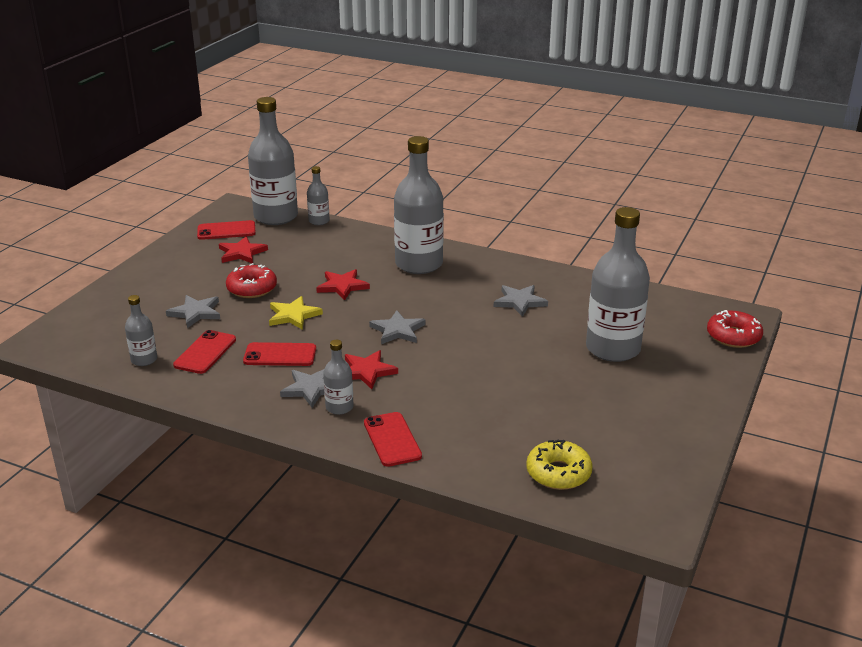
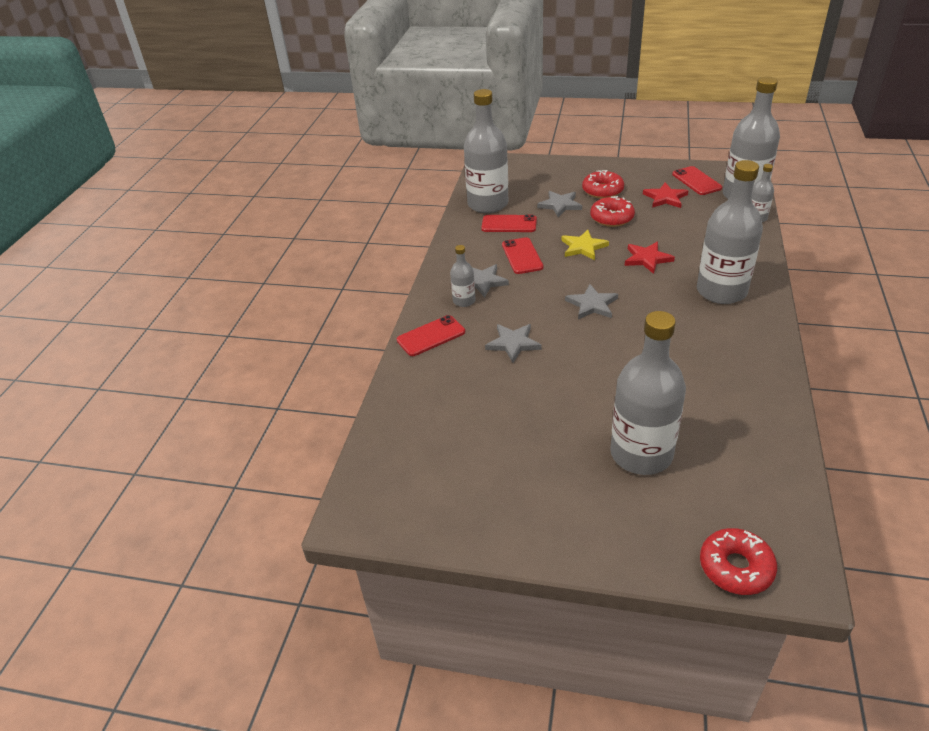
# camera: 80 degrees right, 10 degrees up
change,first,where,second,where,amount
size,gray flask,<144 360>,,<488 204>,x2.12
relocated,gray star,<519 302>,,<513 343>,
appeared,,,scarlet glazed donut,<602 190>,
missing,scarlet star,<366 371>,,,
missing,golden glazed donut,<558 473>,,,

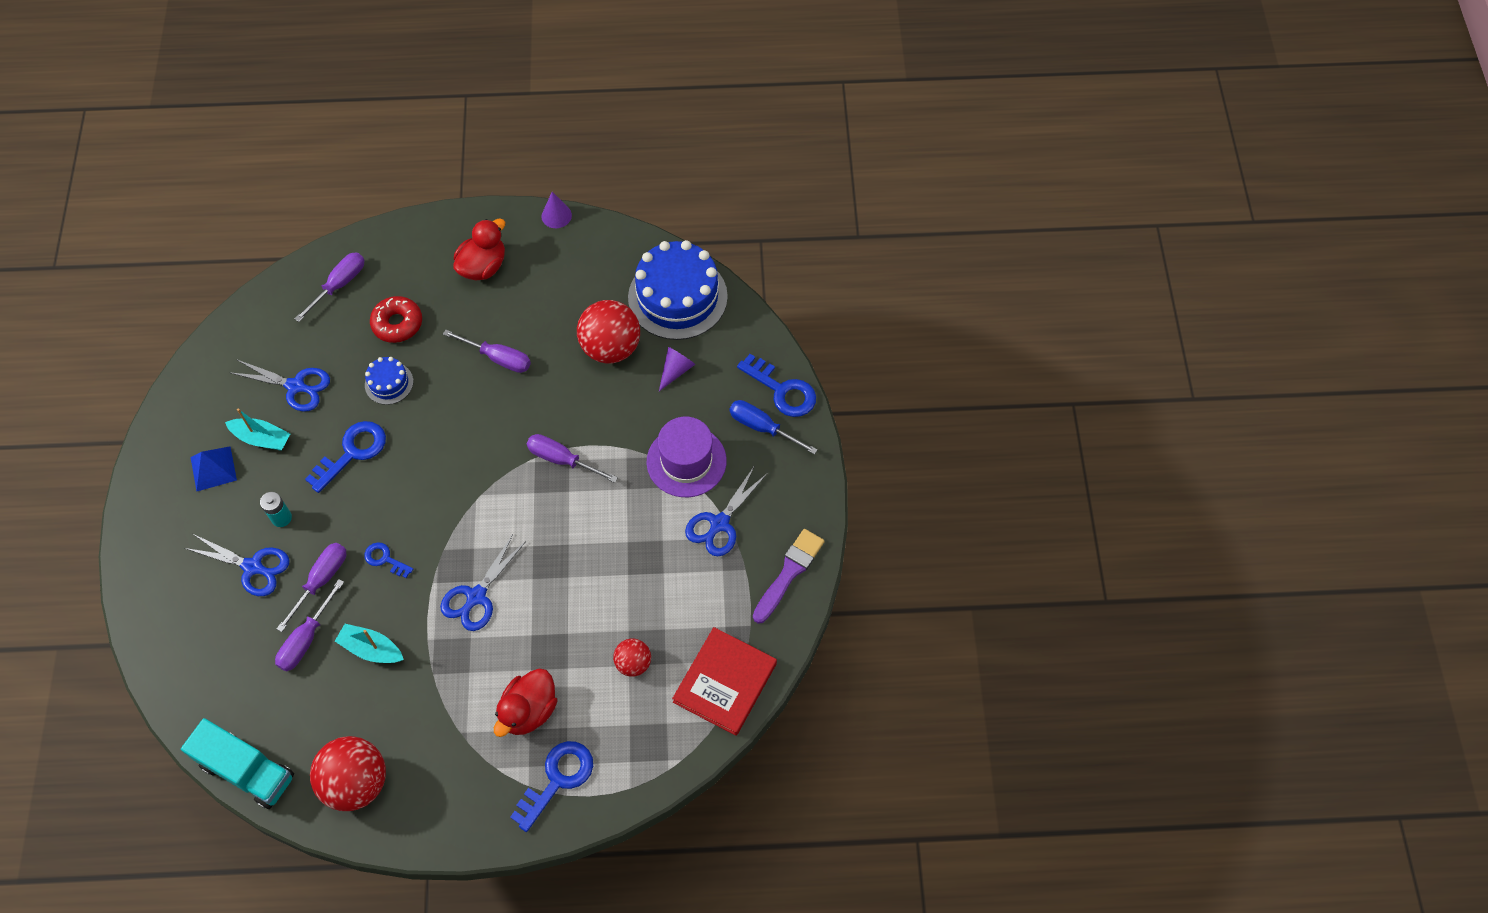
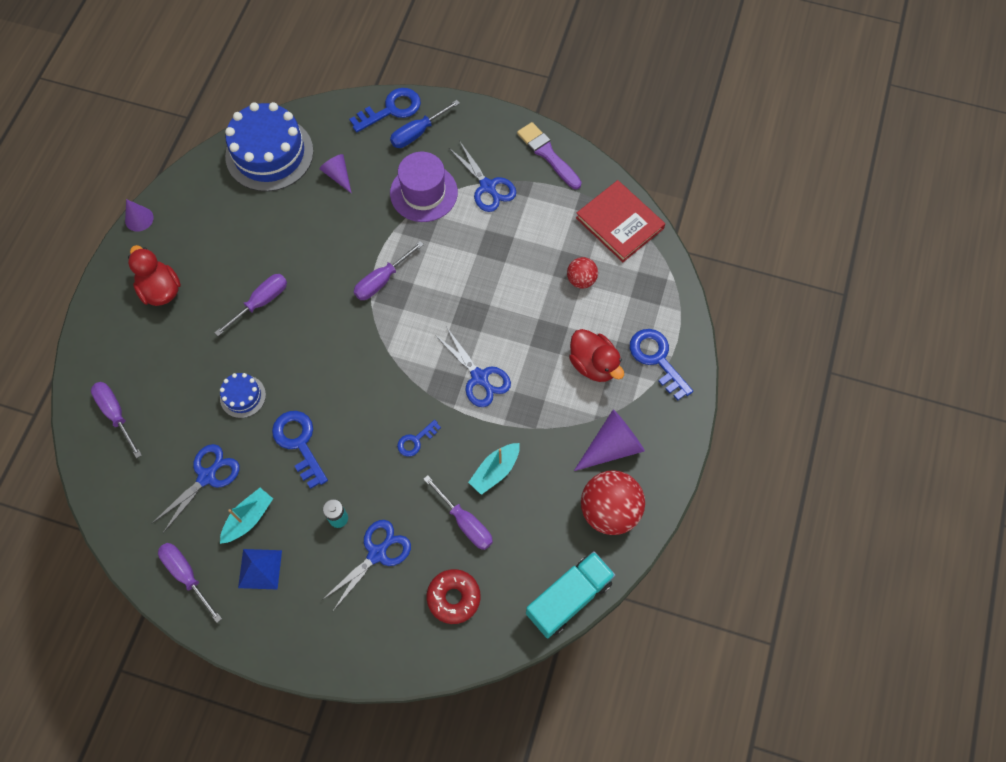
# camera: 70 degrees left, 5 degrees up
change,first,where,second,where,amount
relocated,royal purple screwdriver,<322 580>,,<186 575>,
relocated,scarlet glazed donut,<397 324>,,<453 597>,
appeared,,,royal purple solid cone,<612 446>,
missing,scarlet ball,<611 348>,,,

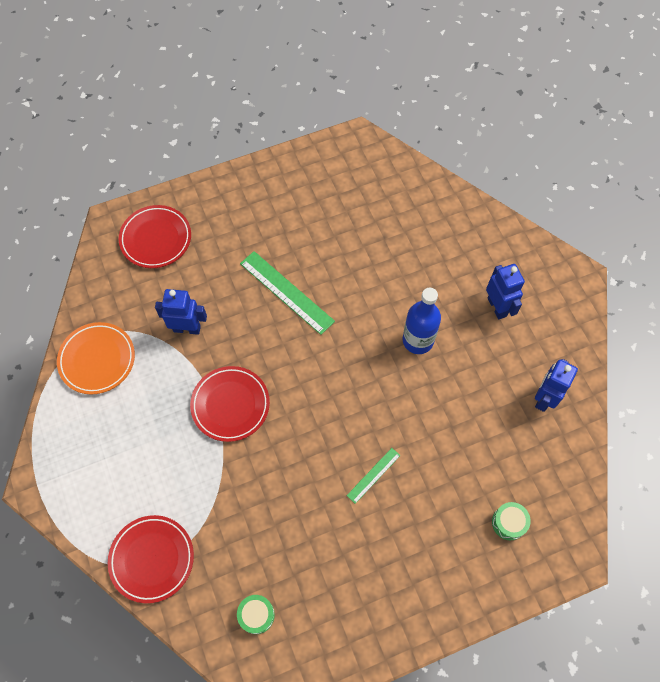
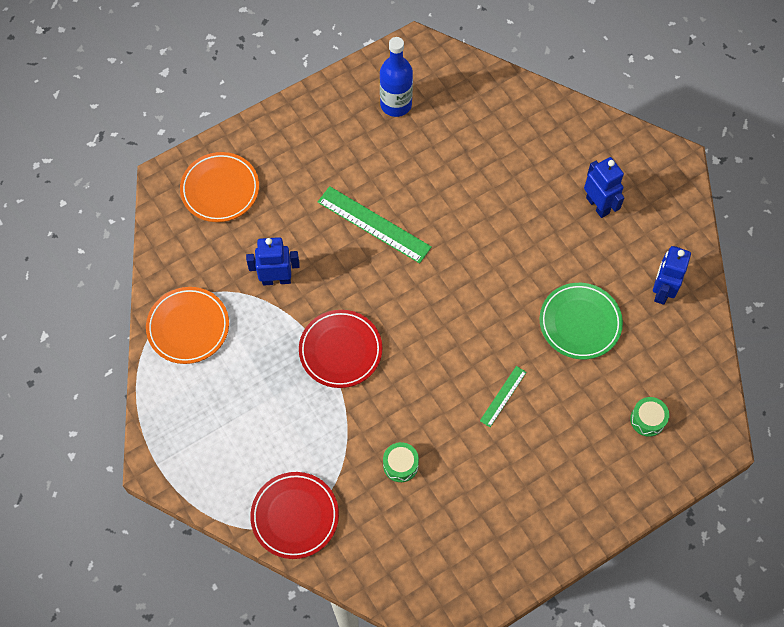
# camera: 10 degrees left, 0 degrees up
change,first,where,second,where,amount
colour,scarlet dinner plate,<156 239>,orange-coloured dinner plate,<220 189>,
relocated,blue flask,<418 340>,,<396 104>,
relocated,green snare drum,<256 615>,,<400 465>,
appeared,,,green dinner plate,<580 323>,

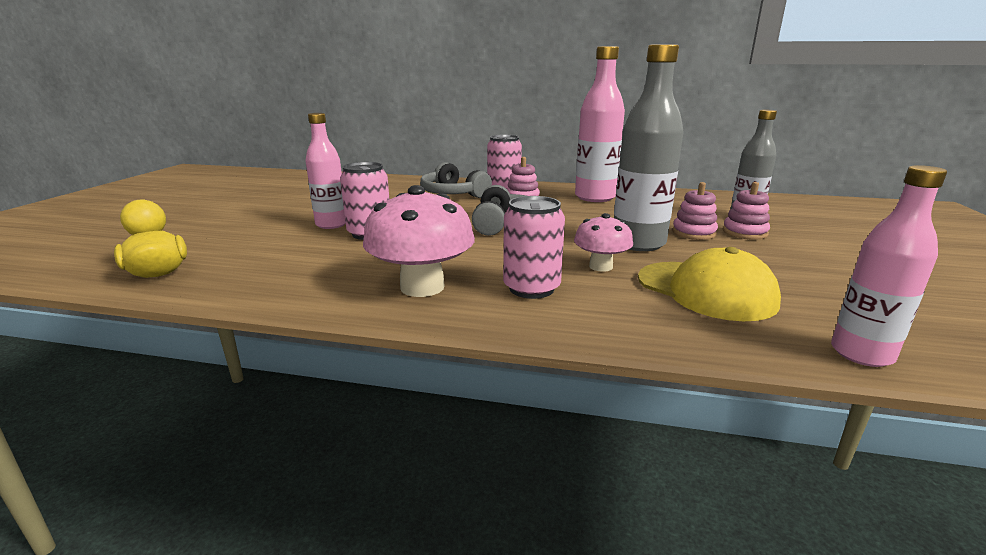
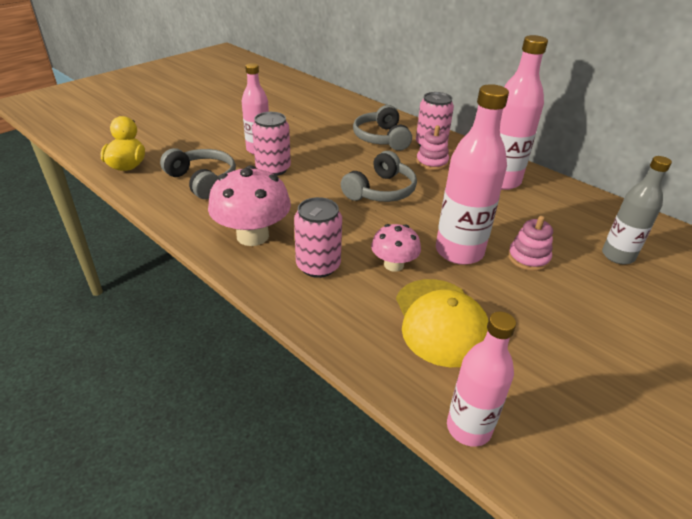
# camera: 30 degrees right, 15 degrees up
change,first,where,second,where,amount
appeared,,,gray headset,<203 180>,
colour,gray flask,<638 243>,pink flask,<459 251>,
missing,pink ring stacker,<744 232>,,,

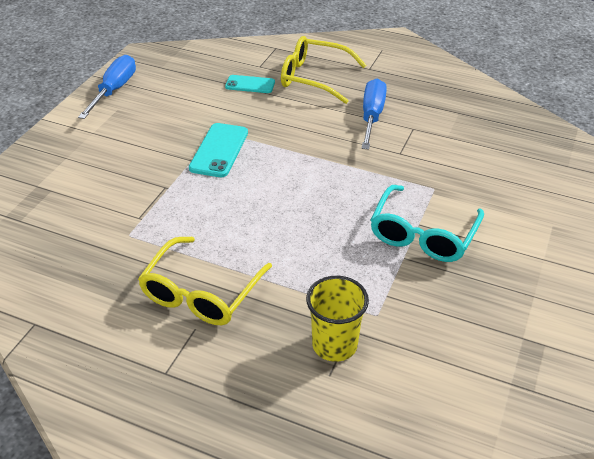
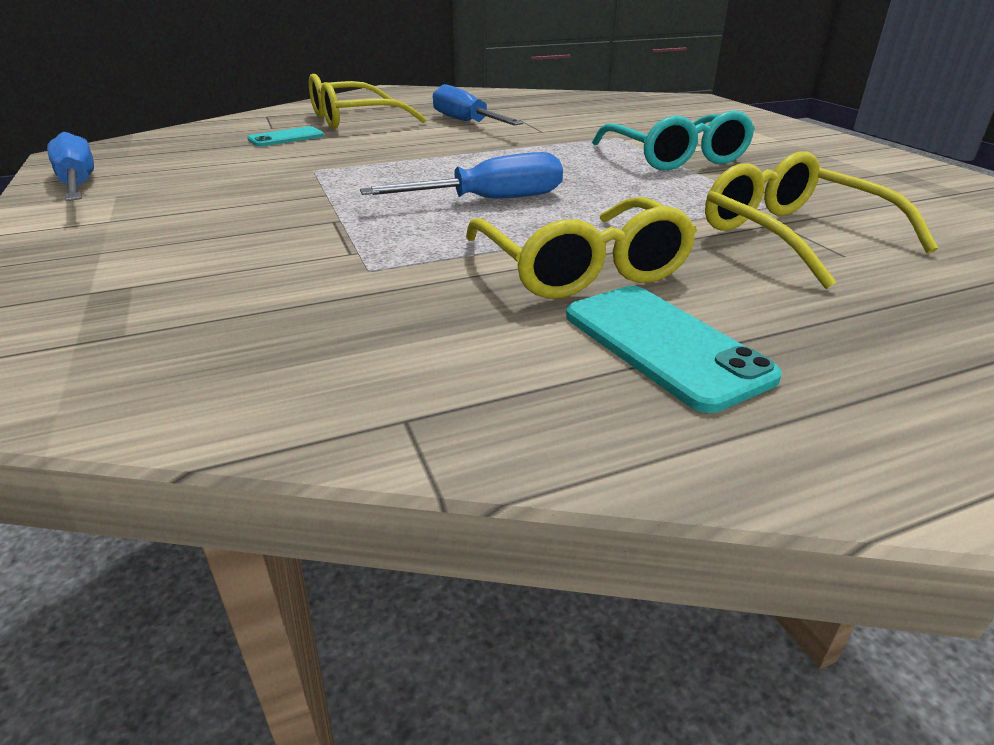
# camera: 45 degrees left, 10 degrees down
change,first,where,second,where,amount
appeared,,,blue screwdriver,<490 200>,
relocated,turquoise mobile phone,<219 150>,,<664 345>,
exchanged,golden beaker,<334 344>,golden spectacles,<793 236>,

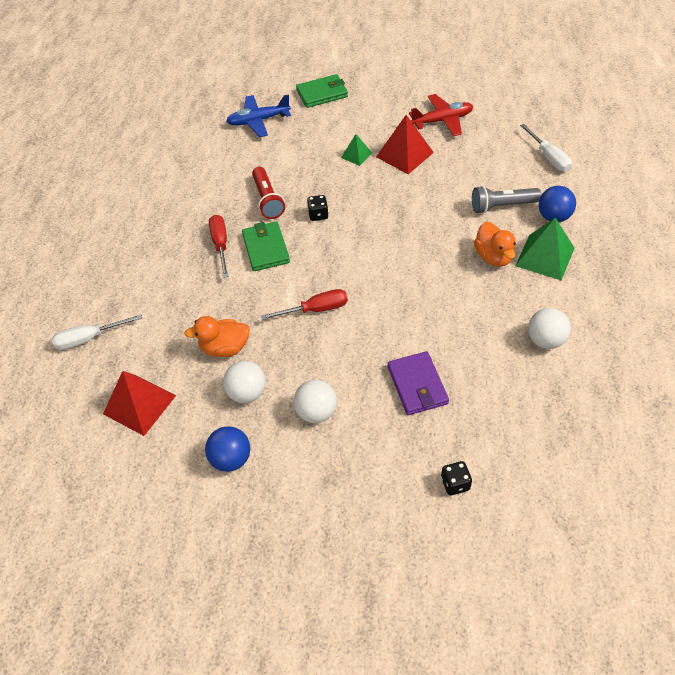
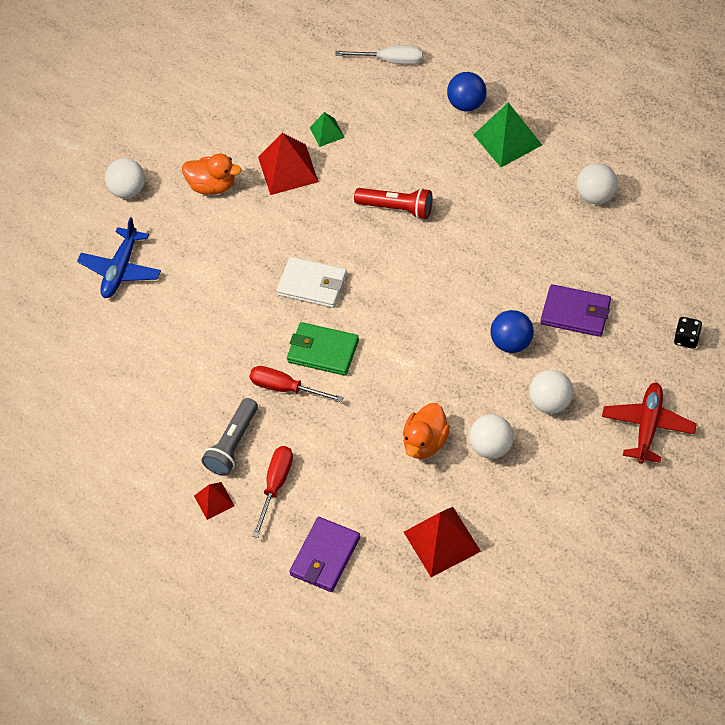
# camera: 55 degrees left, 5 degrees up
change,first,where,second,where,amount
exchanged,green card wallet,<322 93>,pure white ball,<128 190>,
relocated,orange-coloured duck,<493 257>,,<212 185>,
appeared,,,scarlet pyramid,<214 500>,
relocated,gray flashlight,<502 206>,,<233 444>,
relocated,scarlet screwdriver,<315 309>,,<276 485>,
exchanged,ebony die,<318 215>,pure white card wallet,<312 285>,
exchanged,pure white screwdriver,<89 338>,royal purple card wallet,<325 556>,
relocated,green pyramid,<356 155>,,<327 132>,
relocated,scarlet flashlight,<267 200>,,<397 208>,
relocated,blue ball,<231 459>,,<511 342>,
relocated,scarlet aeroplane,<442 120>,,<648 426>,

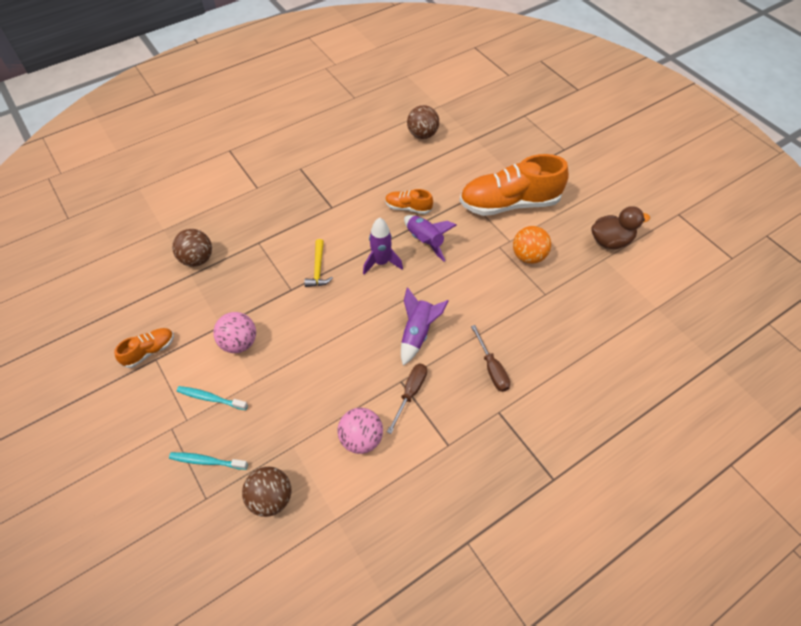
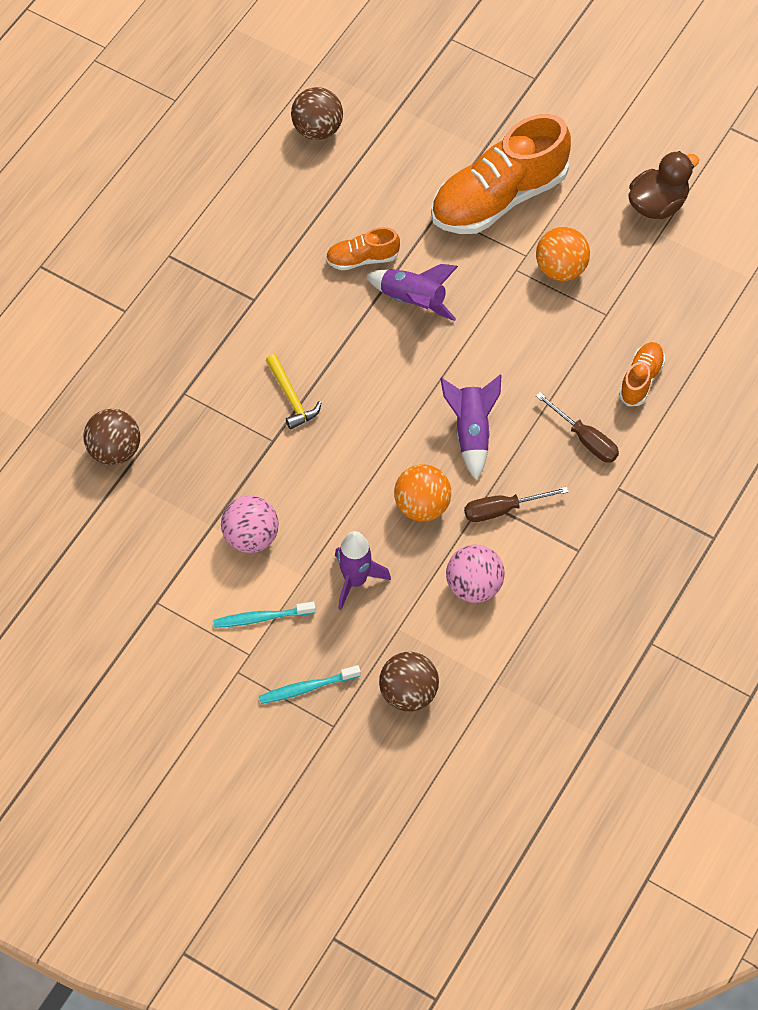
# camera: 25 degrees left, 5 degrees up
change,first,where,second,where,amount
relocated,royal purple spaceship,<381 262>,,<355 580>,
appeared,,,orange-coloured ball,<422 506>,
spun,russet screwdriver,<410 393>,,<502 509>,105 degrees counterclockwise
relocated,orange-coloured lace-up shoe,<149 351>,,<641 379>,

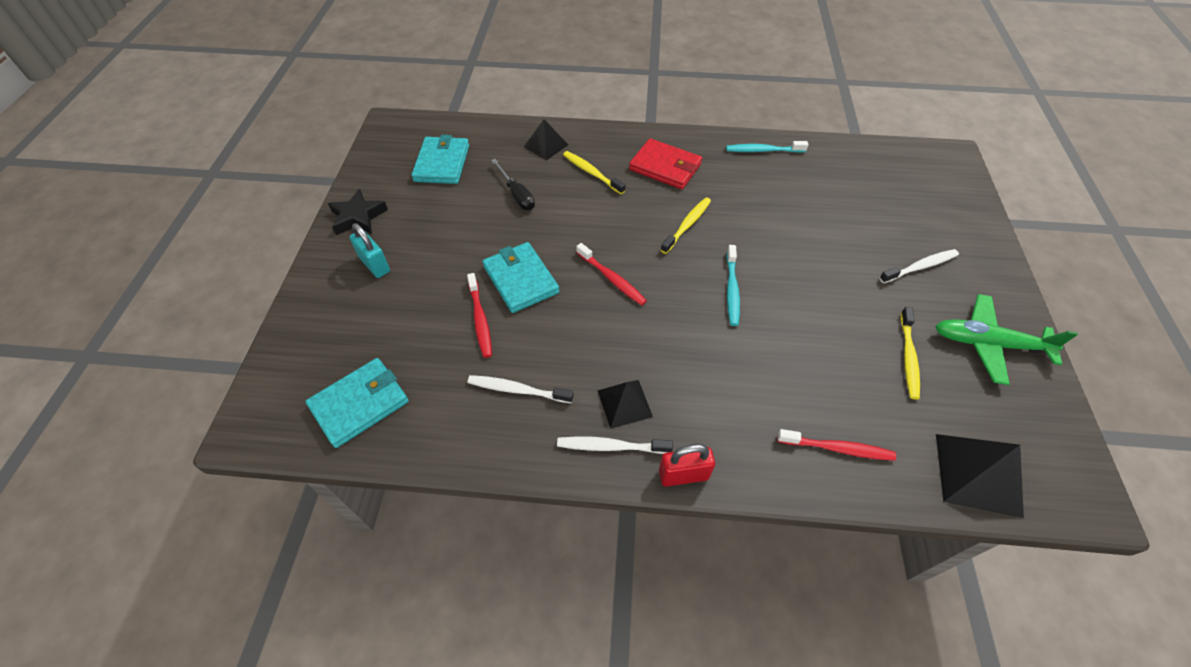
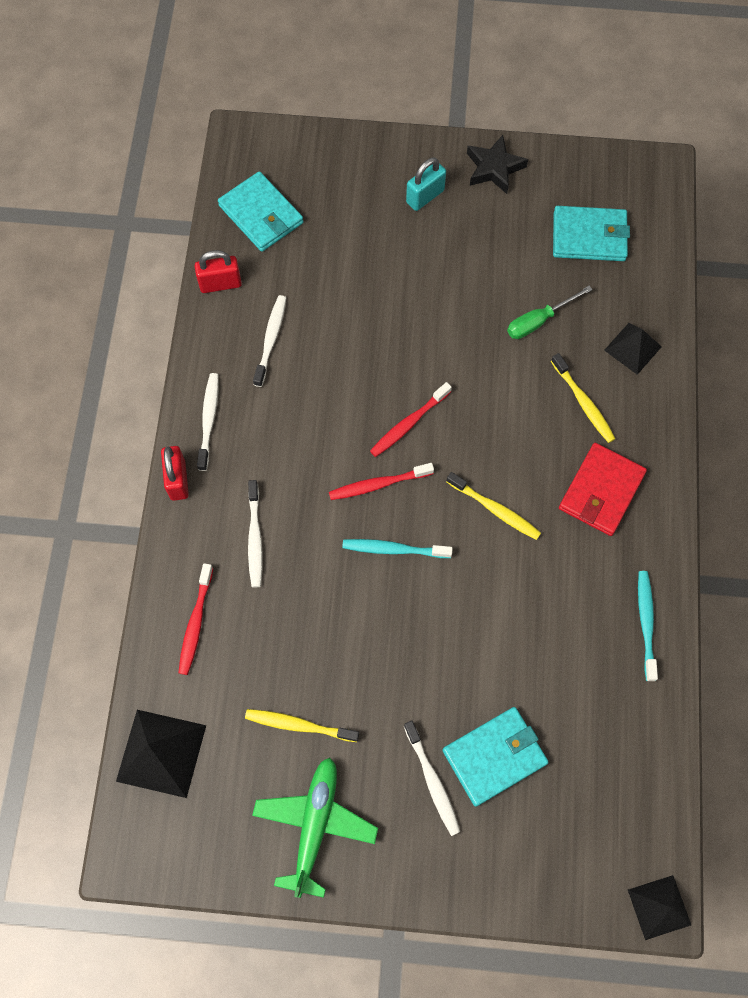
# camera: 90 degrees right, 15 degrees up
change,first,where,second,where,amount
appeared,,,scarlet padlock,<220 284>,
appeared,,,pure white tooth brush,<255 538>,
relocated,scarlet tooth brush,<480 319>,,<378 484>,
relocated,turquoise card wallet,<520 279>,,<494 756>,
colour,ebony screwdriver,<517 194>,green screwdriver,<538 321>,
spun,golden tooth brush,<591 173>,,<583 402>,105 degrees clockwise
relocated,ebony pyramid,<624 403>,,<659 907>,

